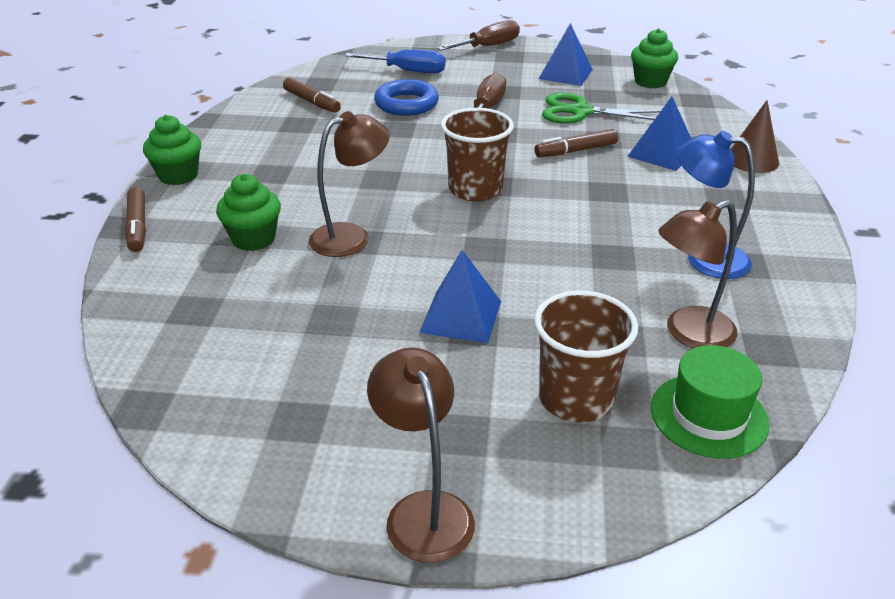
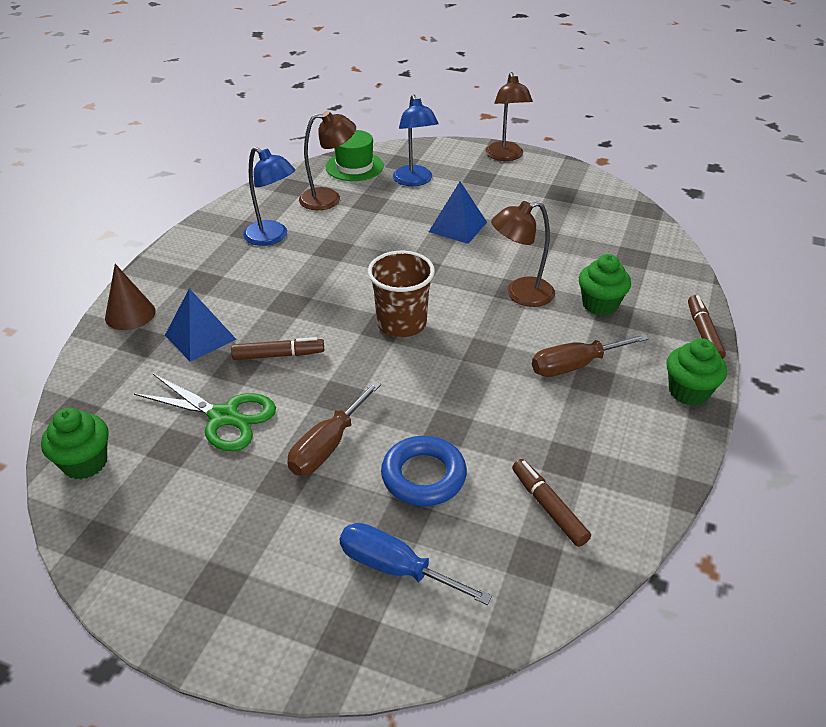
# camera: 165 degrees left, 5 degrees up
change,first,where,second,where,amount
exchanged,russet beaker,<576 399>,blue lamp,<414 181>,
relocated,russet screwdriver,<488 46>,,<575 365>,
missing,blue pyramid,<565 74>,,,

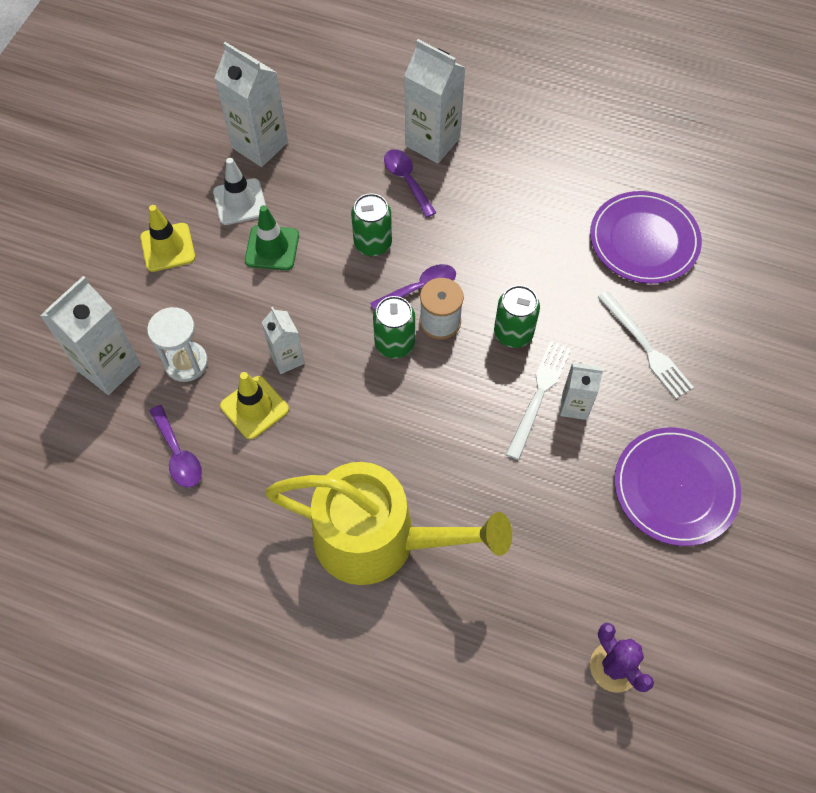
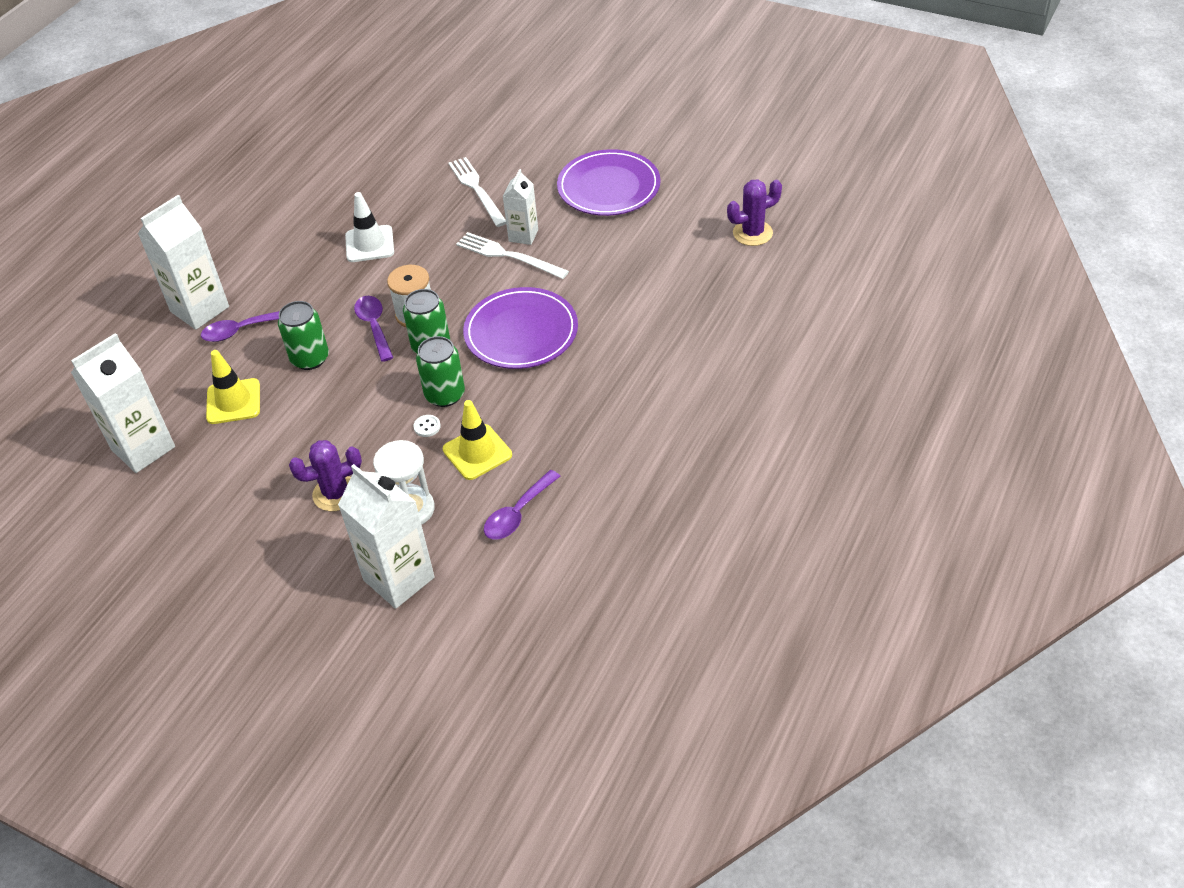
# camera: 80 degrees left, 15 degrees down
change,first,where,second,where,amount
relocated,golden traffic cone,<168 247>,,<233 401>,
appeared,,,royal purple cactus,<336 493>,
relocated,pure white traffic cone,<240 202>,,<369 244>,
exchanged,pure white carton,<287 358>,pure white button,<427 427>,
relocated,green tin,<513 333>,,<445 395>,
spun,pure white dinner fork,<646 347>,,<477 190>,90 degrees counterclockwise
relocated,royal purple dinner plate,<644 240>,,<521 332>,
spun,royal purple spoon,<178 454>,,<517 513>,150 degrees clockwise
missing,green traffic cone,<272 248>,,,
missing,golden watering pot,<380 539>,,,

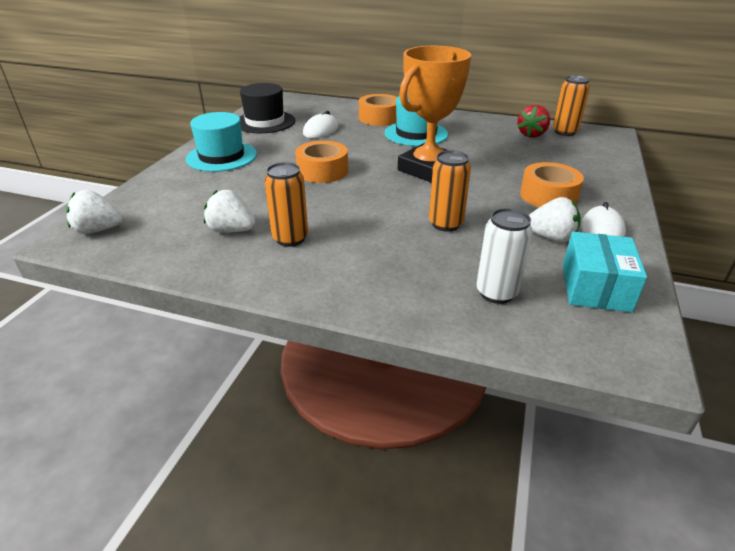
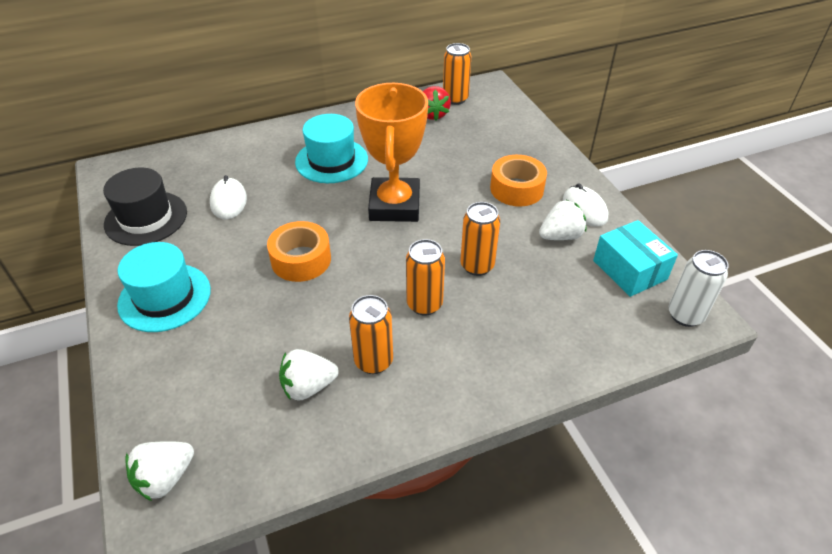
# camera: 40 degrees left, 10 degrees up
change,first,where,second,where,amount
appeared,,,orange-coloured tin,<424 304>,
relocated,pure white tin,<496 293>,,<685 315>,
missing,orange-coloured tape,<379 118>,,,

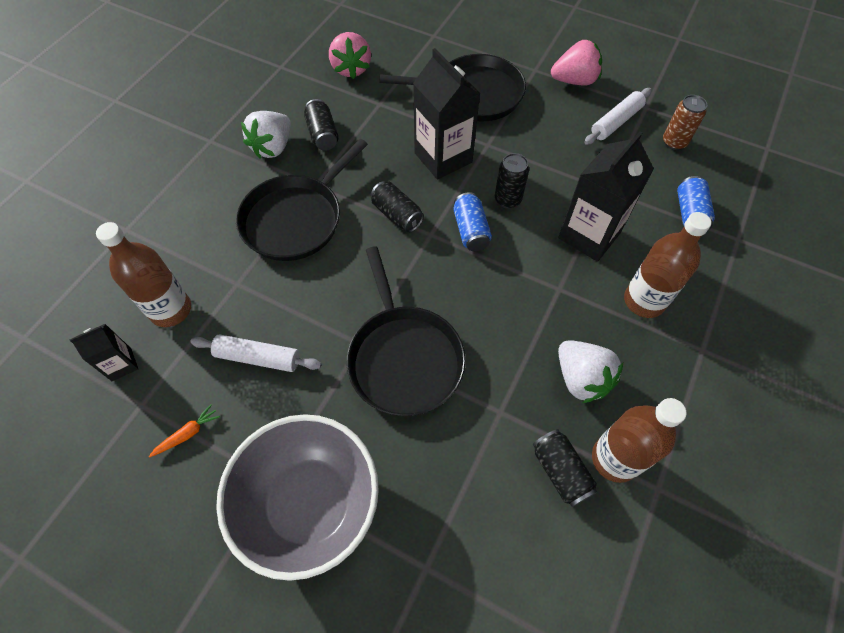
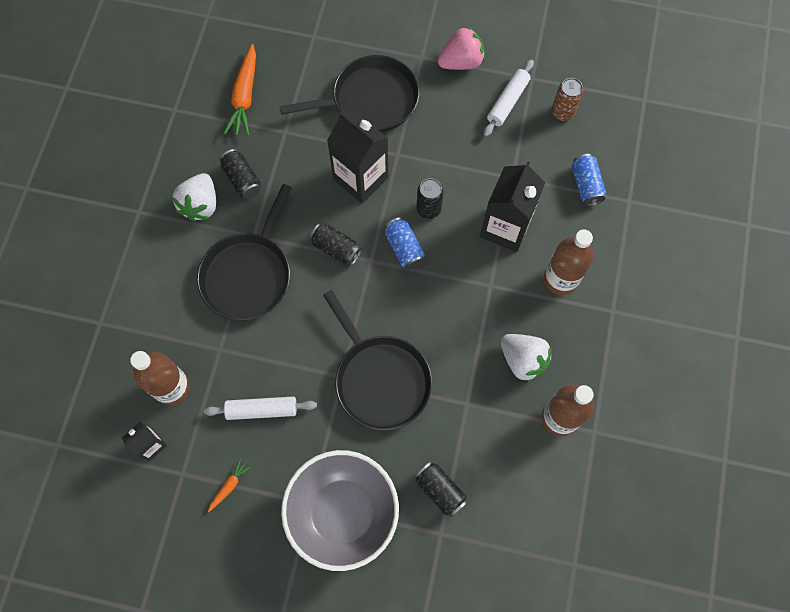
# camera: 15 degrees left, 10 degrees up
change,first,where,second,where,amount
exchanged,pink berry,<351 69>,orange-coloured toy carrot,<245 96>,
relocated,ebony tin,<560 471>,,<440 490>,

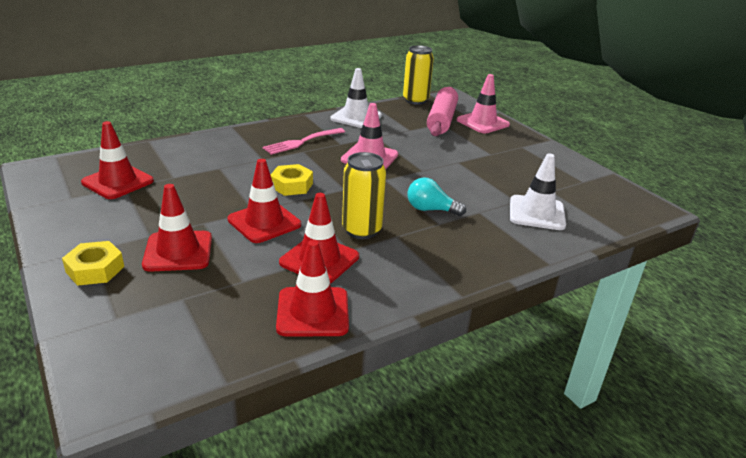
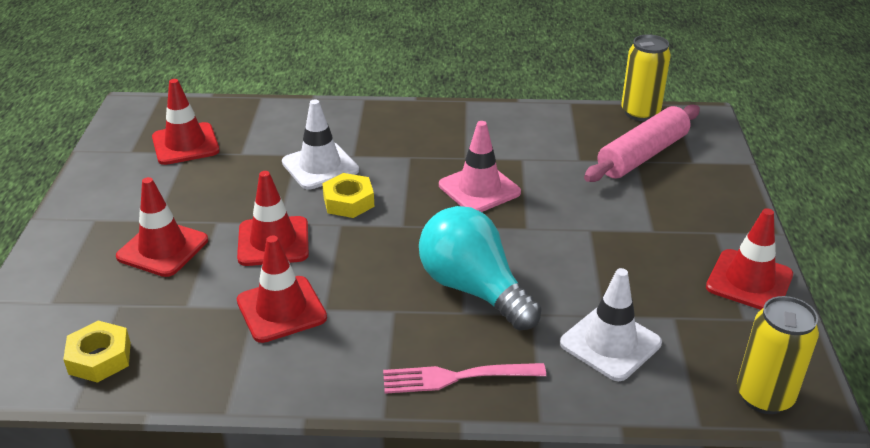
# camera: 35 degrees right, 5 degrees up
change,first,where,second,where,amount
relocated,golden nut,<95 269>,,<100 358>,
relocated,pure white traffic cone,<356 117>,,<320 166>,
relocated,pink dinner fork,<302 142>,,<458 377>,
size,turquoise light bulb,<431 210>,,<473 289>,x1.83
relocated,scarlet traffic cone,<313 312>,,<749 281>,
relocated,golden tin,<361 230>,,<764 396>,
missing,pink traffic cone,<482 122>,,,

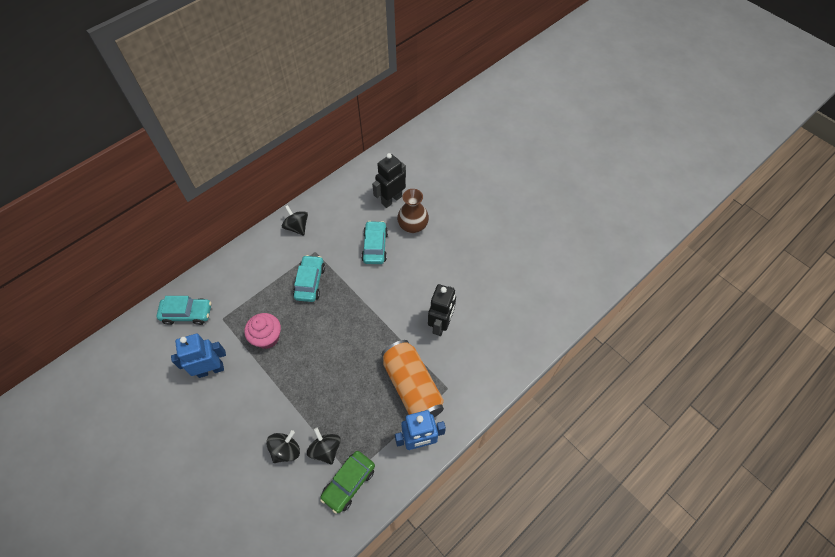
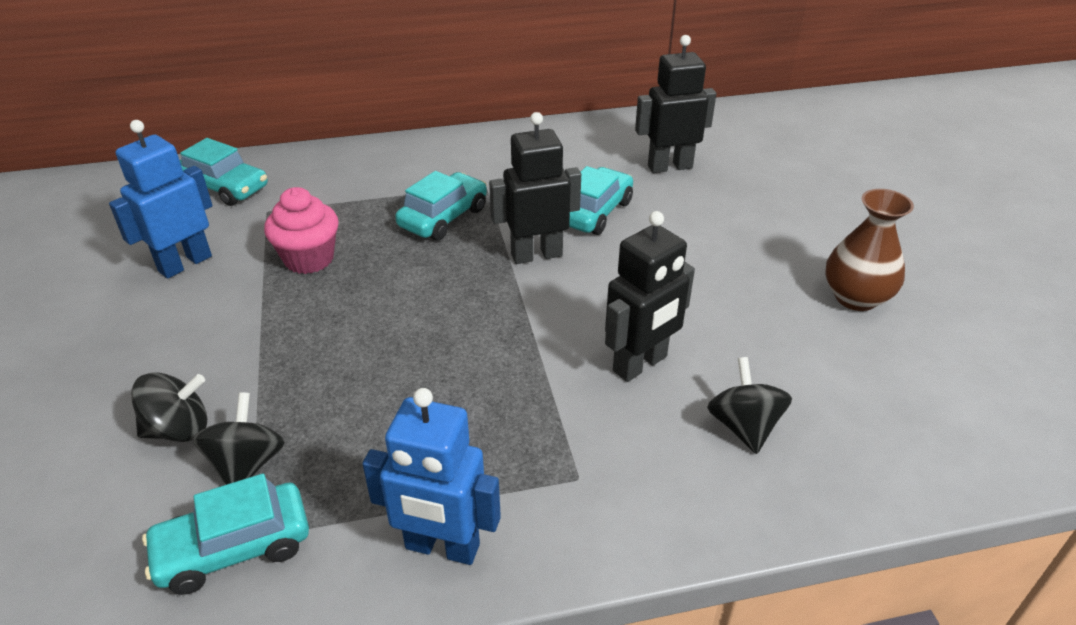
# camera: 30 degrees right, 20 degrees down
change,first,where,second,where,amount
spun,blue robot,<211 369>,,<185 263>,60 degrees counterclockwise
colour,green car,<349 483>,turquoise car,<234 548>,
appeared,,,ebony robot,<536 255>,
relocated,ebony whirligig,<297 227>,,<744 426>,
relocated,russet flower vase,<413 226>,,<856 297>,
missing,orange-coloured tin,<412 386>,,,

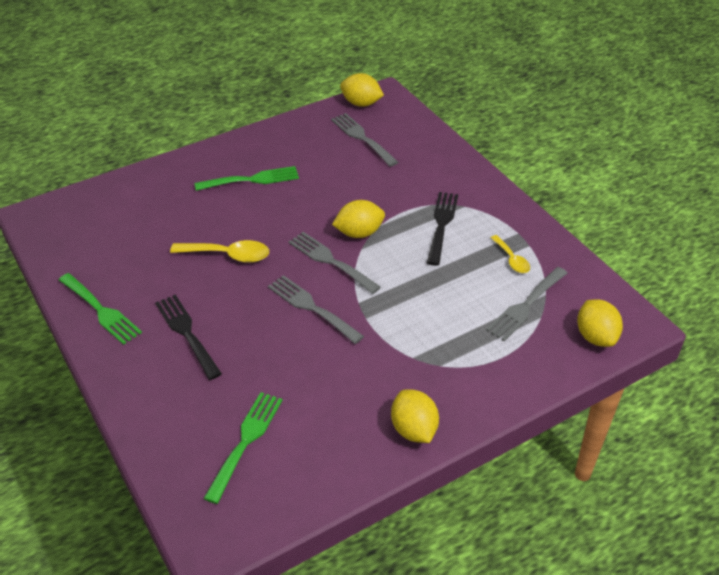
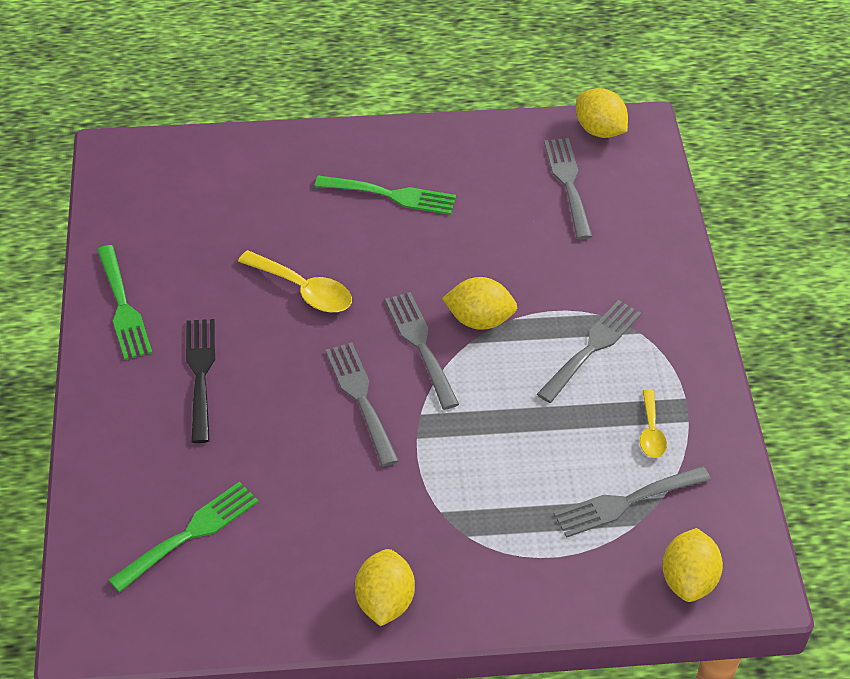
# camera: 25 degrees right, 5 degrees up
change,first,where,second,where,amount
colour,ebony dinner fork,<441 224>,gray dinner fork,<592 348>,

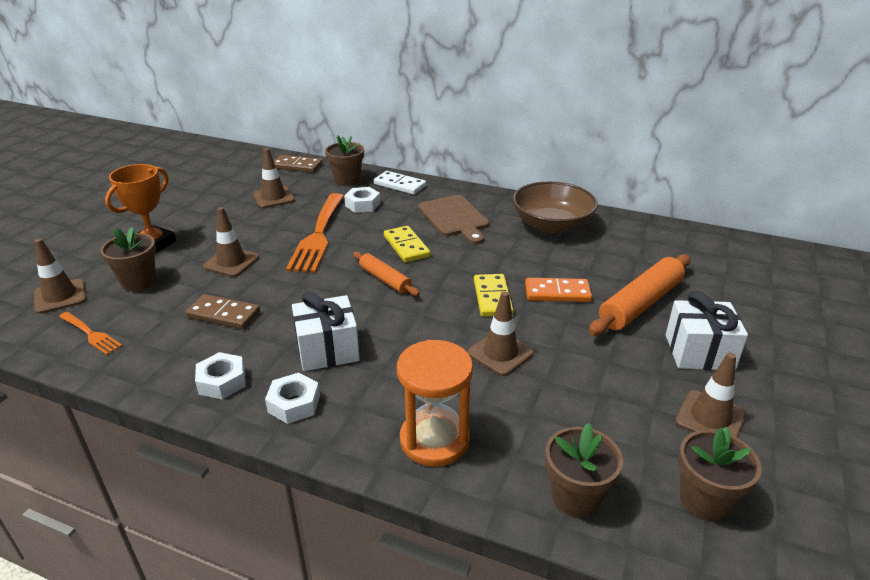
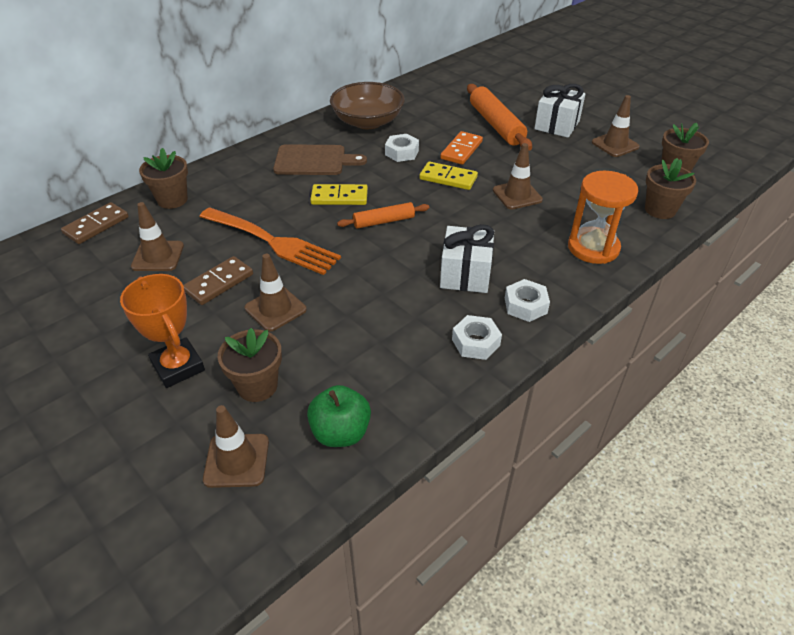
# camera: 65 degrees left, 10 degrees up
change,first,where,second,where,amount
relocated,russet domino tile,<223 314>,,<219 283>,
exchanged,orange-coloured dinner fork,<91 334>,green toy apple,<340 432>,
relocated,pure white nut,<362 204>,,<401 152>,
missing,pure white domino tile,<400 185>,,,

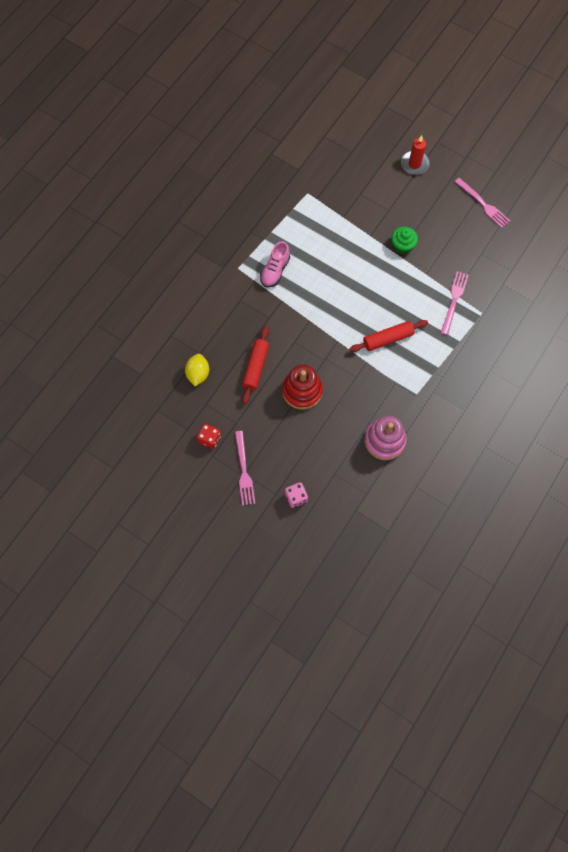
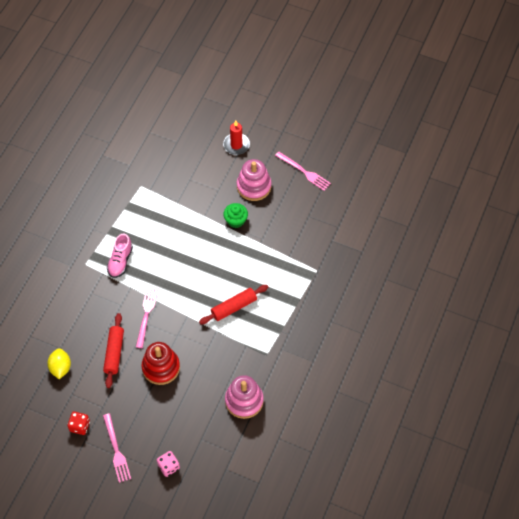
# camera: 10 degrees left, 10 degrees down
change,first,where,second,where,amount
relocated,pink dinner fork,<454 300>,,<146 314>,
appeared,,,pink ring stacker,<254 186>,

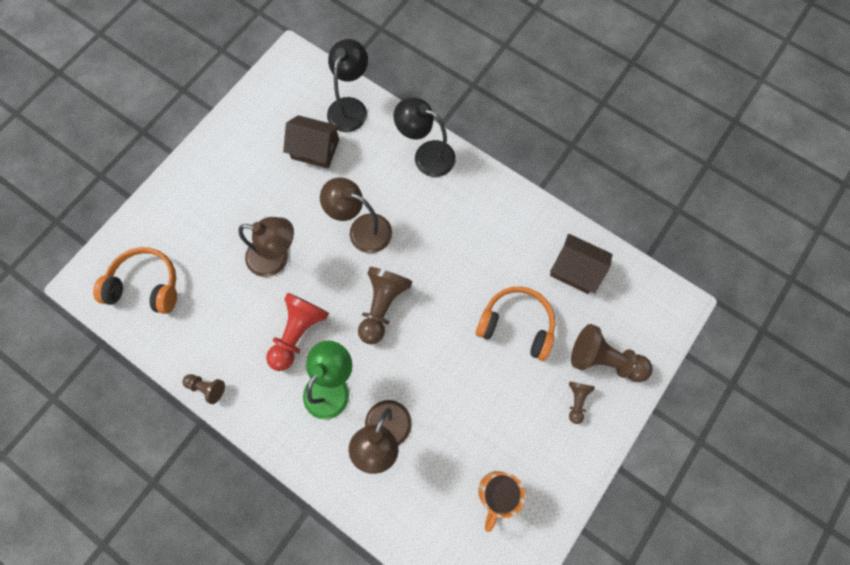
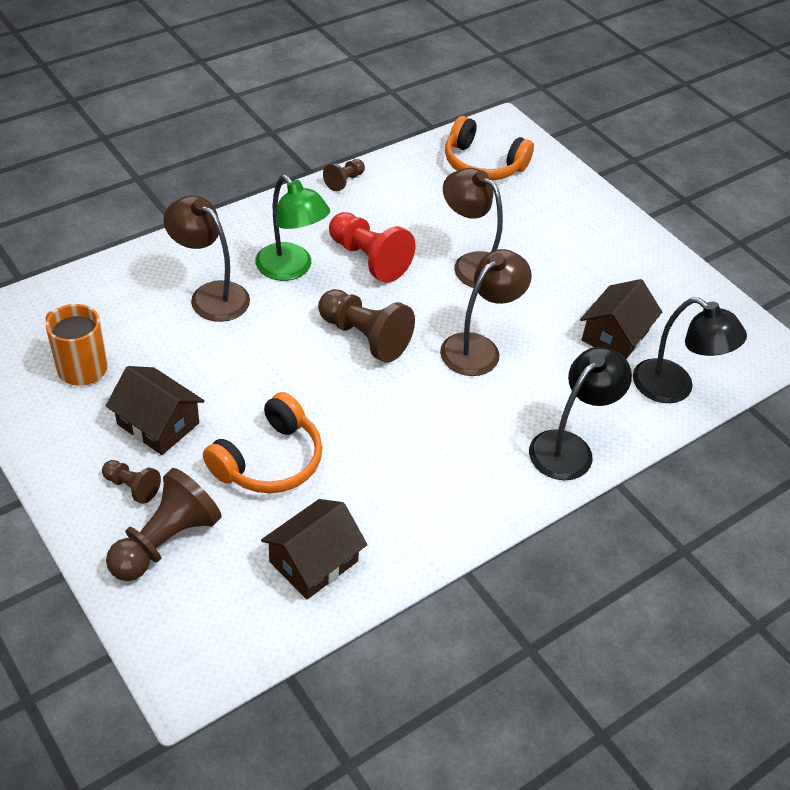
# camera: 105 degrees right, 25 degrees down
change,first,where,second,where,amount
appeared,,,russet toy house,<158 424>,
spun,russet lamp,<277 258>,,<471 265>,105 degrees clockwise
spun,orange-coloured headset,<146 285>,,<482 164>,90 degrees clockwise

